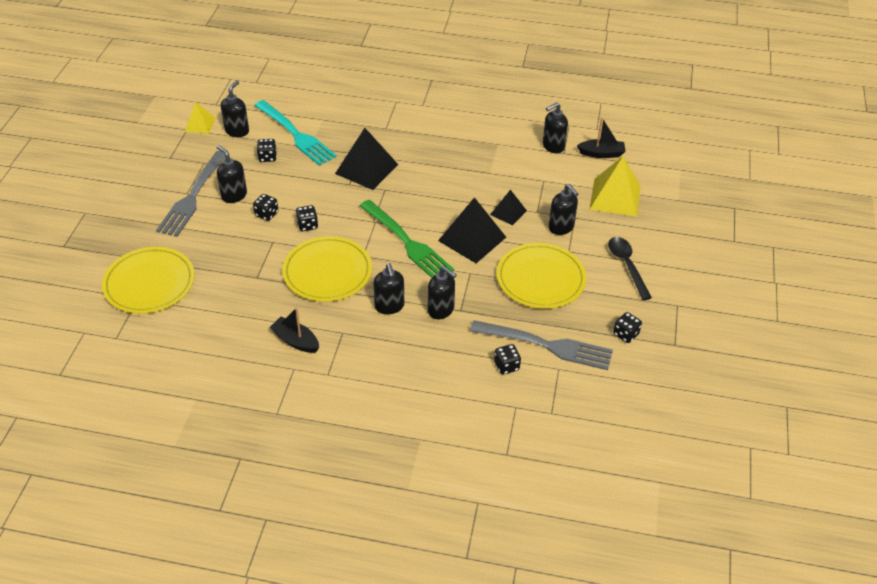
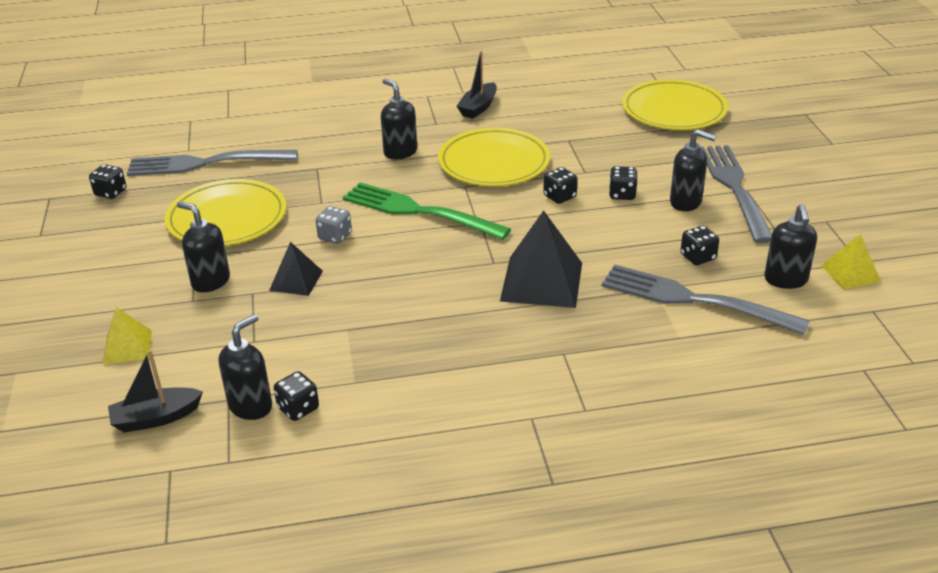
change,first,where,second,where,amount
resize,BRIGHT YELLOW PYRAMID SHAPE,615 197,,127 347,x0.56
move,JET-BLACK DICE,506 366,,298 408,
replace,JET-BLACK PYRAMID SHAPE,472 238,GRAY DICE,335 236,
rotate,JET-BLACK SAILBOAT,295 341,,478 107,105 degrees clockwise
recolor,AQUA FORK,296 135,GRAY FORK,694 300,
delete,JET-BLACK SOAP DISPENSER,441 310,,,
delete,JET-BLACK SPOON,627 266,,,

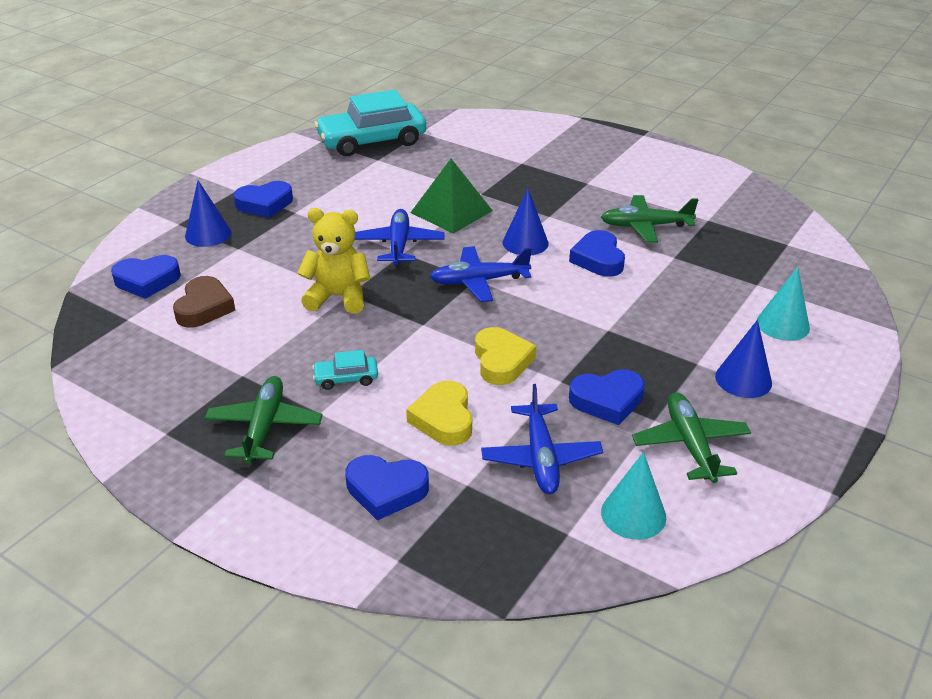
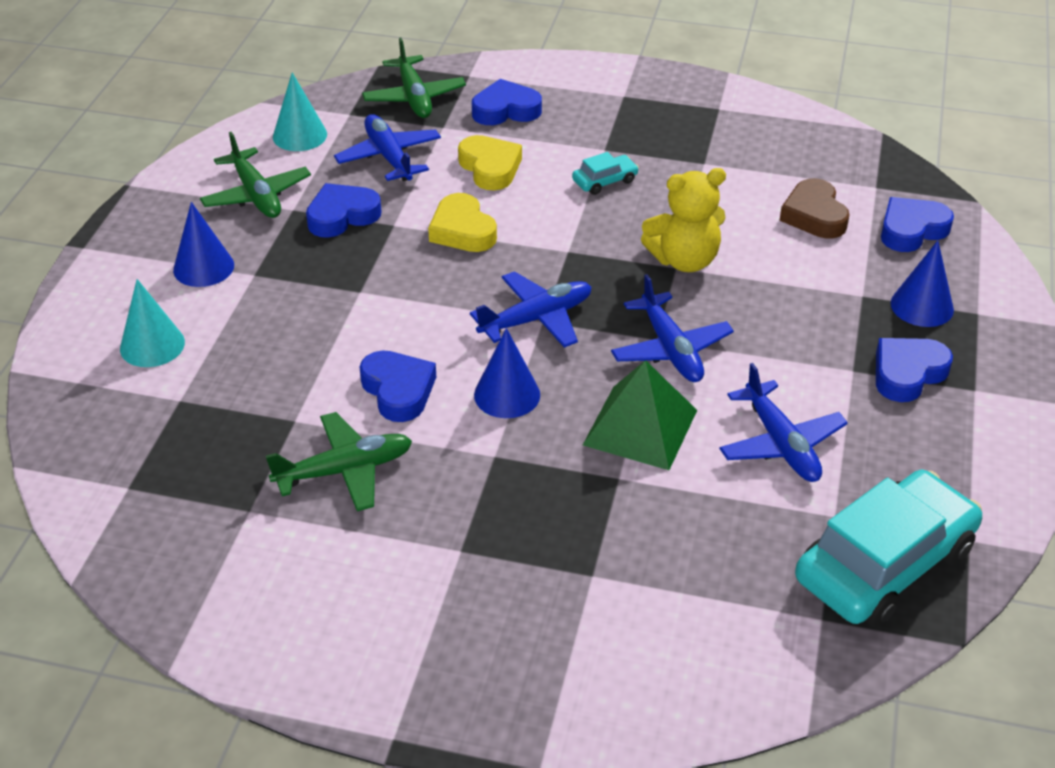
change,first,where,second,where,amount
move,GREEN PLANE,264 426,,414 97,
insert,,,ROYAL BLUE PLANE,781 444,

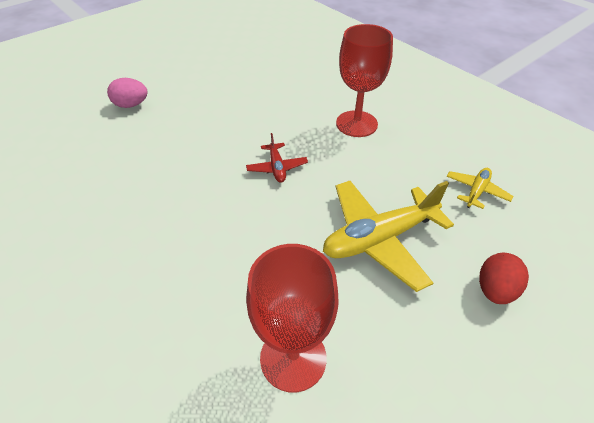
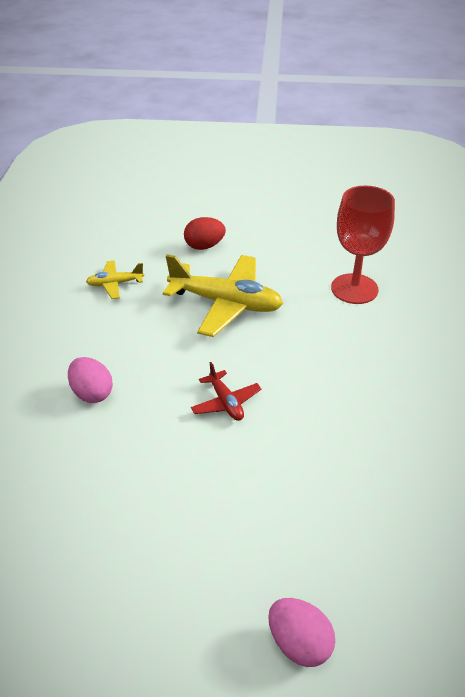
change,first,where,second,where,amount
replace,CRIMSON GOBLET,356 124,ROSY TOY EGG,92 393,
rotate,CRIMSON PLANE,277 167,,226 402,120 degrees clockwise

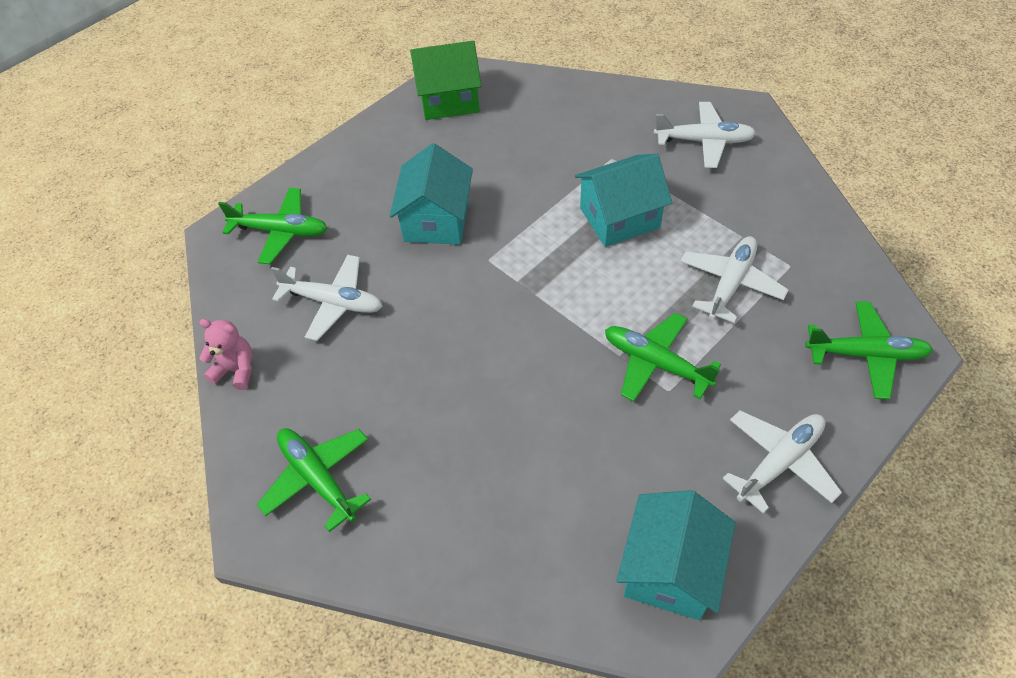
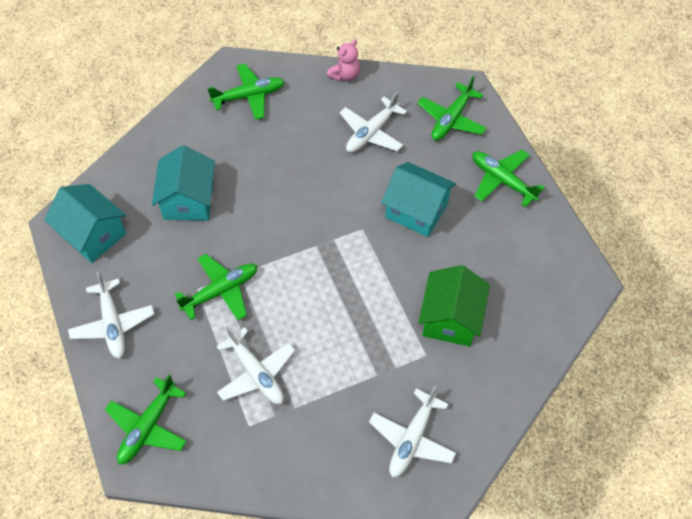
change,first,where,second,where,amount
move,AQUA COTTAGE,619 218,,189 200,
move,GREEN COTTAGE,449 100,,450 318,
insert,,,GREEN PLANE,502 180,

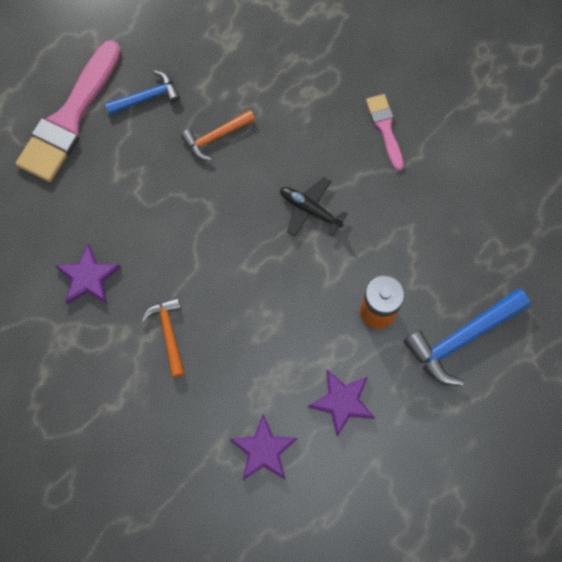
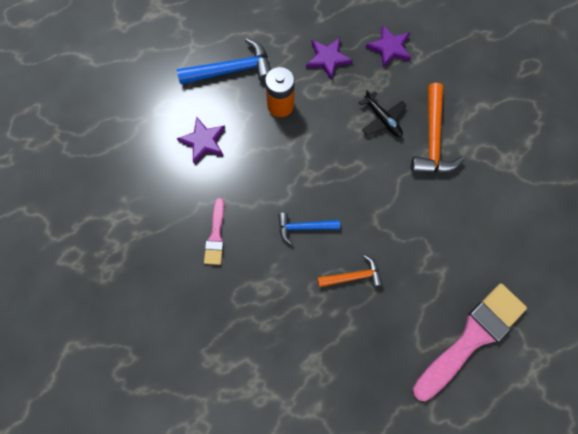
change,first,where,second,where,amount
move,VIOLET STAR SHAPE,88 277,,203 141,
move,ROYAL BLUE HAMMER,147 97,,304 227,
move,JET-BLACK PLANE,310 209,,382 119,
resize,BRIGHT ORANGE HAMMER,169 333,,432 139,x1.65

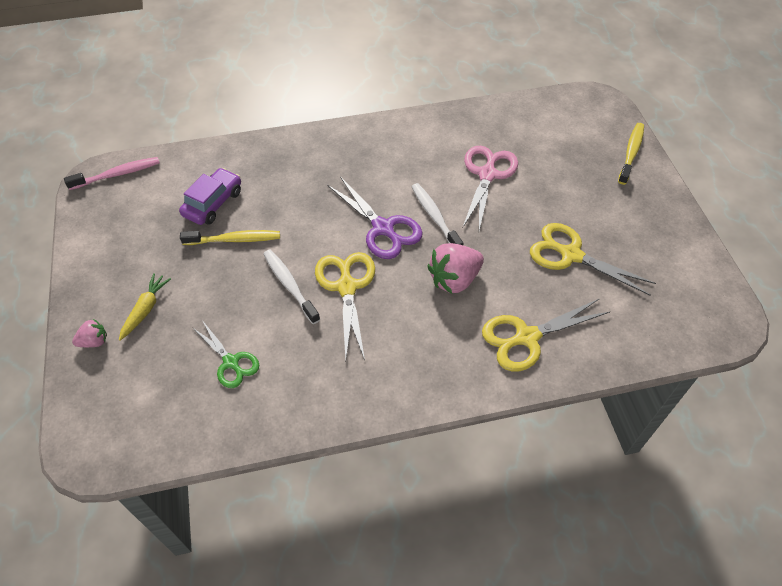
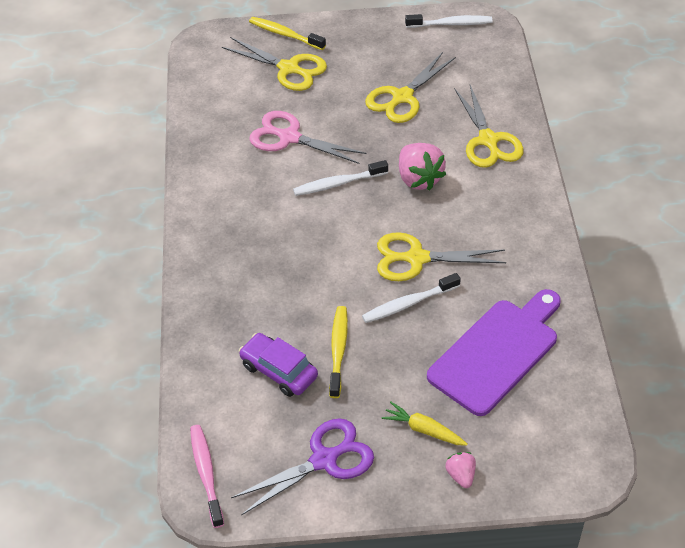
change,first,where,second,where,amount
insert,,,BRIGHT YELLOW SCISSORS,289 69,
move,VIOLET SCISSORS,383 228,,324 460,
insert,,,SNOW-WHITE DENTAL BRUSH,451 24,
replace,GREEN SCISSORS,231 362,VIOLET BREAD BOARD,497 353,

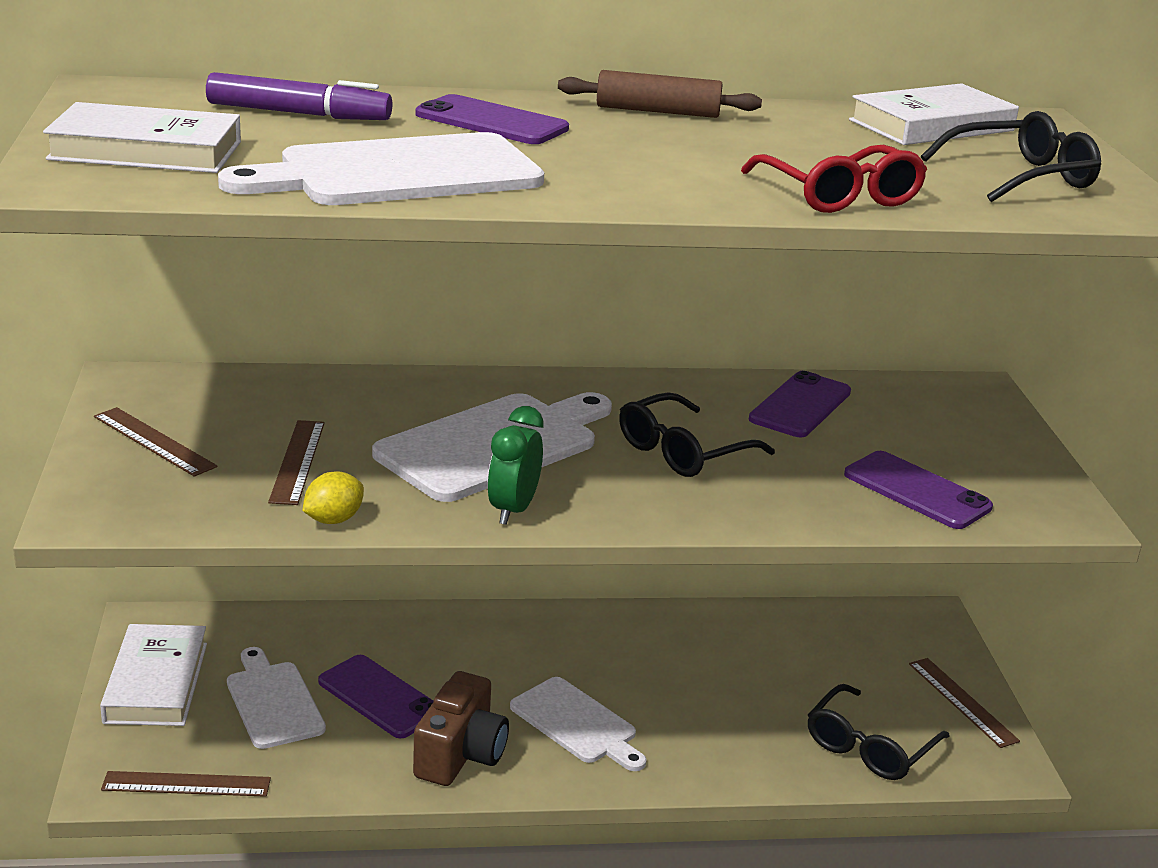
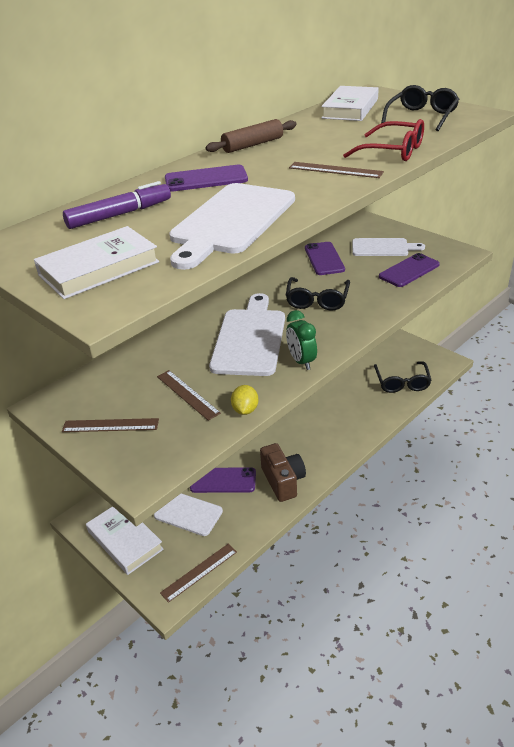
change,first,where,second,where,amount
move,BROWN MEASURING STICK,962 702,,335 170,
move,SNOW-WHITE BREAD BOARD,577 723,,382 248,
rotate,VIOLET SMARTPHONE,916 491,,409 271,45 degrees counterclockwise

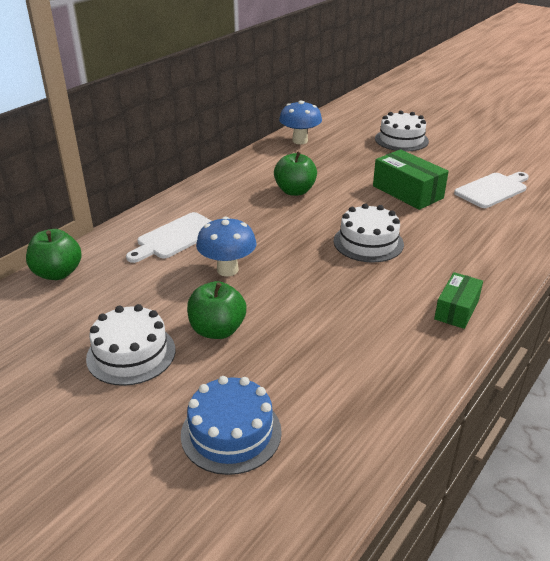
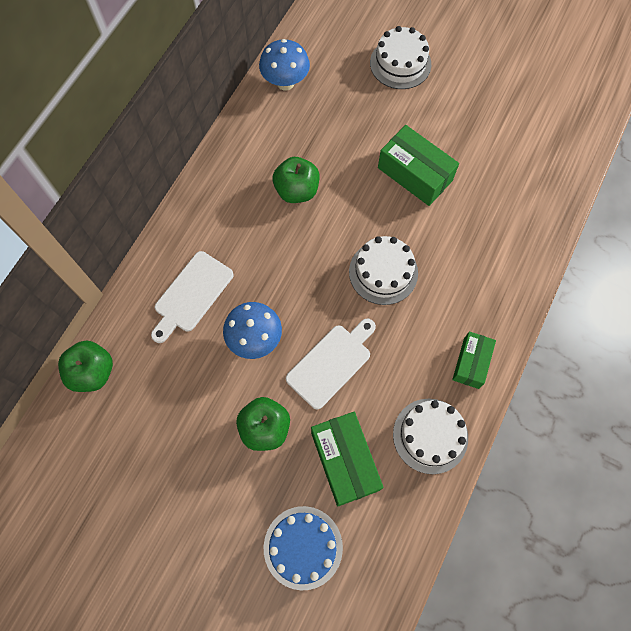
change,first,where,second,where,amount
move,SNOW-WHITE BREAD BOARD,492 189,,331 363,
insert,,,GREEN PACKAGE,344 461,
move,SNOW-WHITE LAYER CAKE,131 354,,430 435,

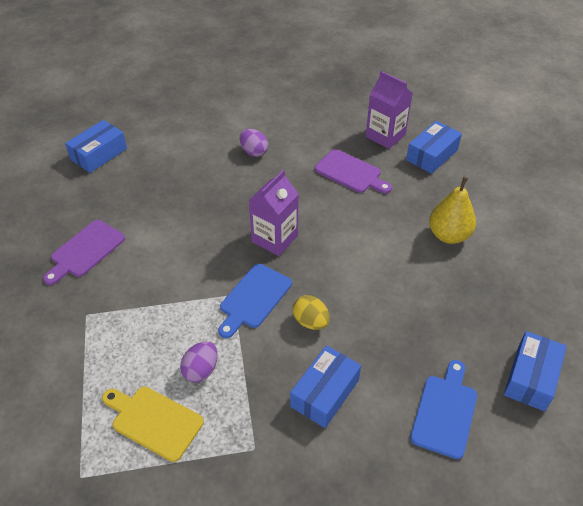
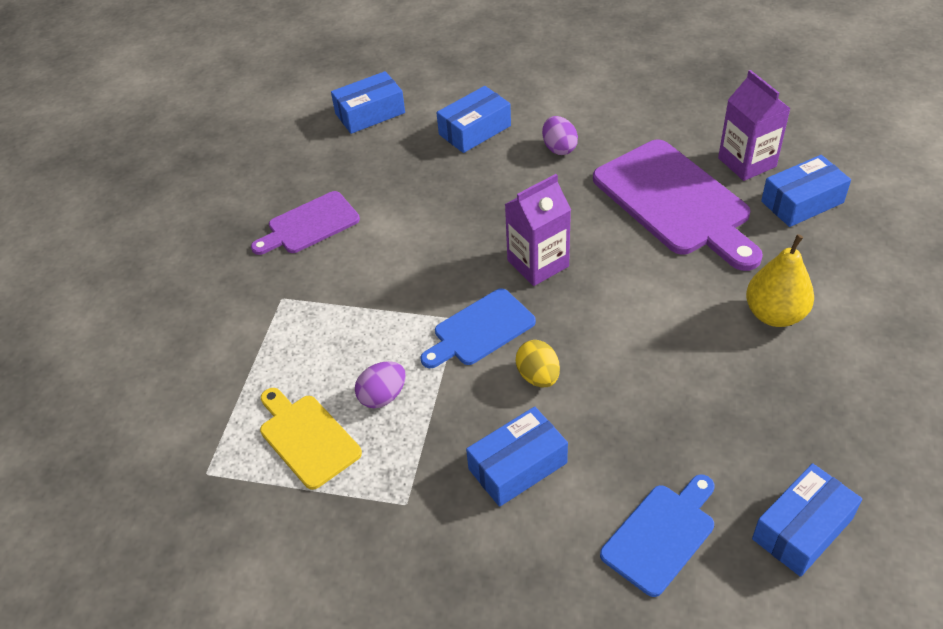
change,first,where,second,where,amount
insert,,,ROYAL BLUE PACKAGE,474 130,
resize,VIOLET BREAD BOARD,350 173,,675 201,x1.77

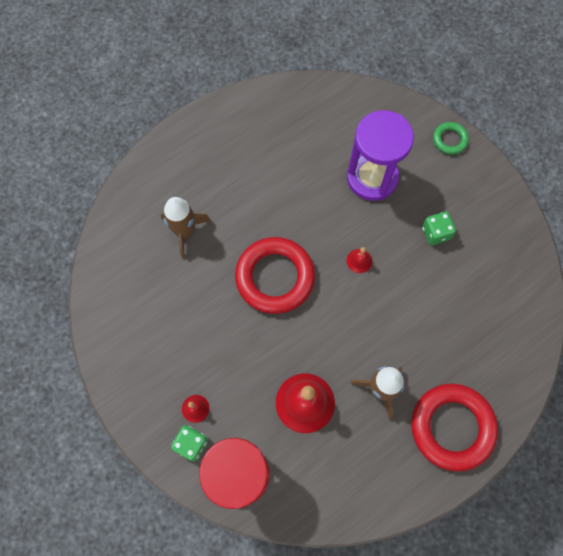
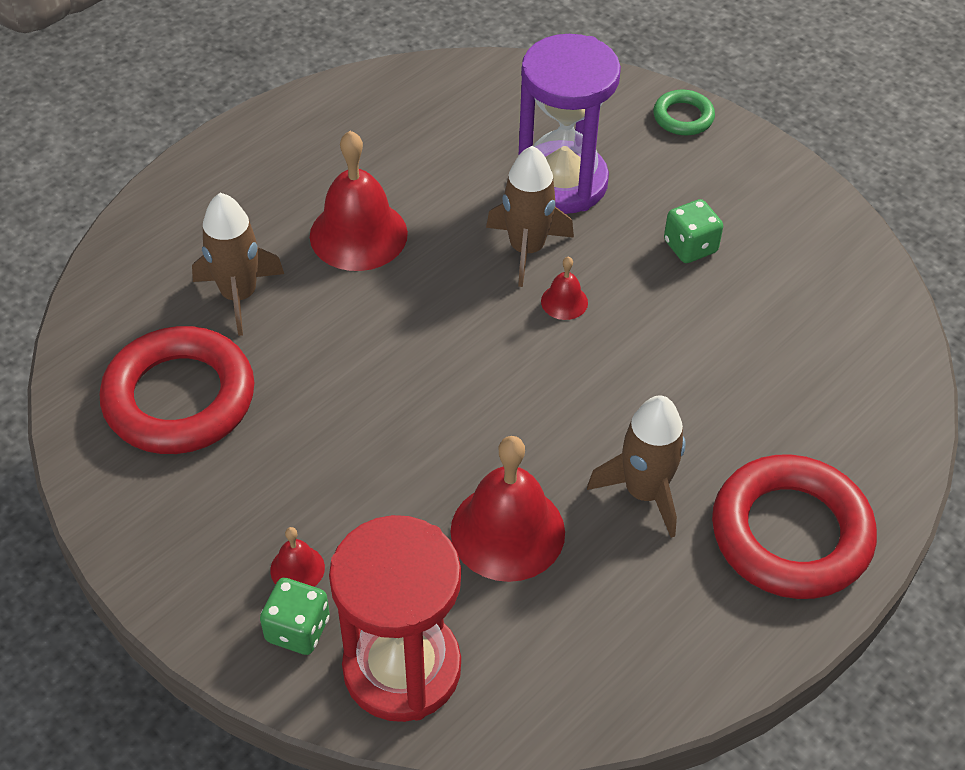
change,first,where,second,where,amount
move,CRIMSON HOOP,275 277,,179 398,
insert,,,CRIMSON BELL,358 234,
insert,,,BROWN TOY ROCKET,527 249,

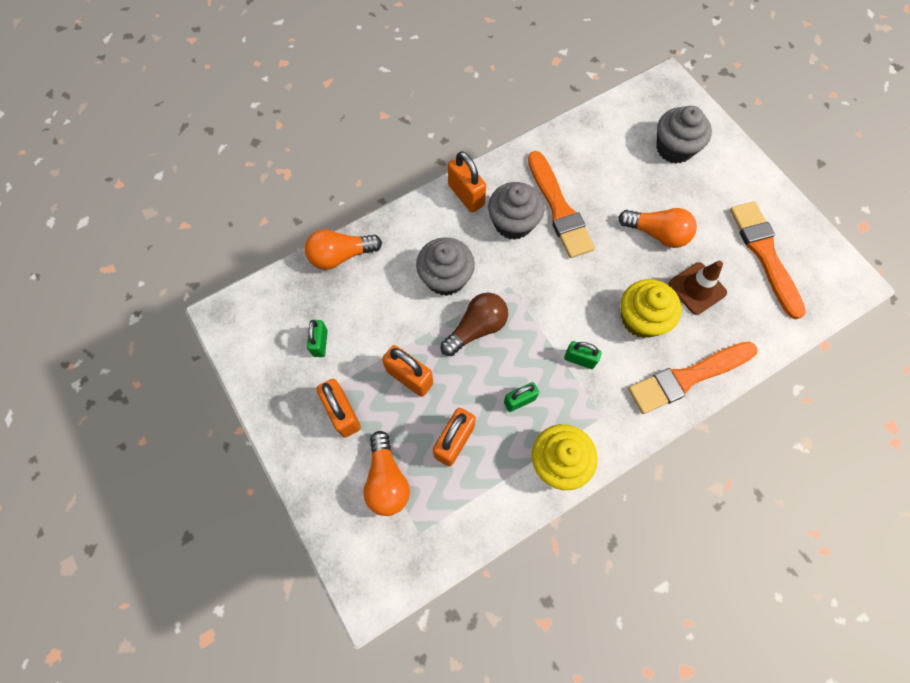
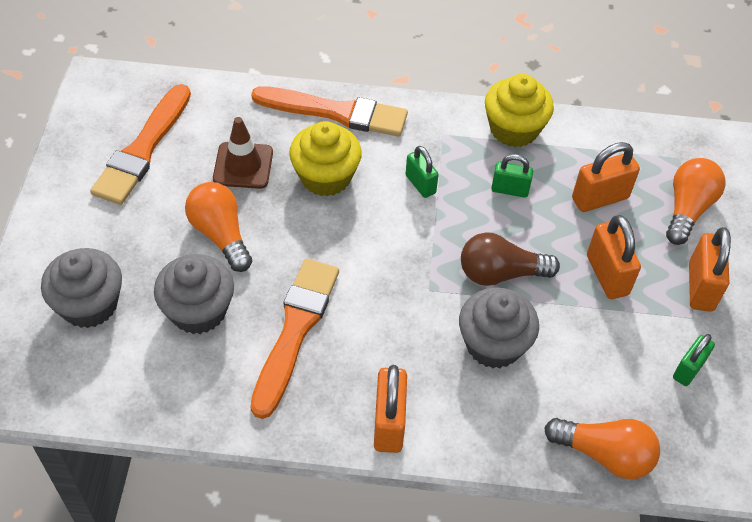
change,first,where,second,where,amount
move,GRAY FAIRY CAKE,513 223,,198 311,

